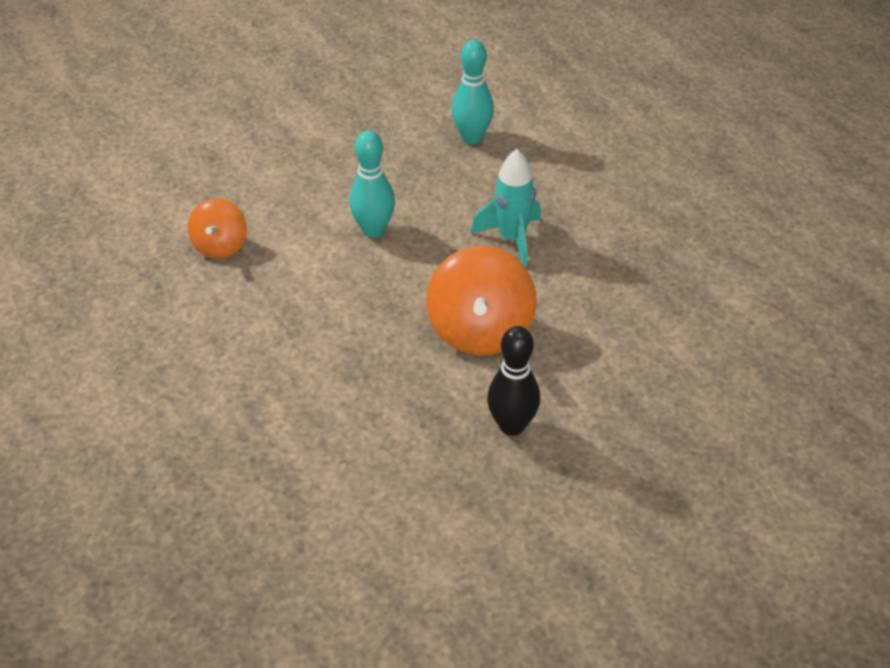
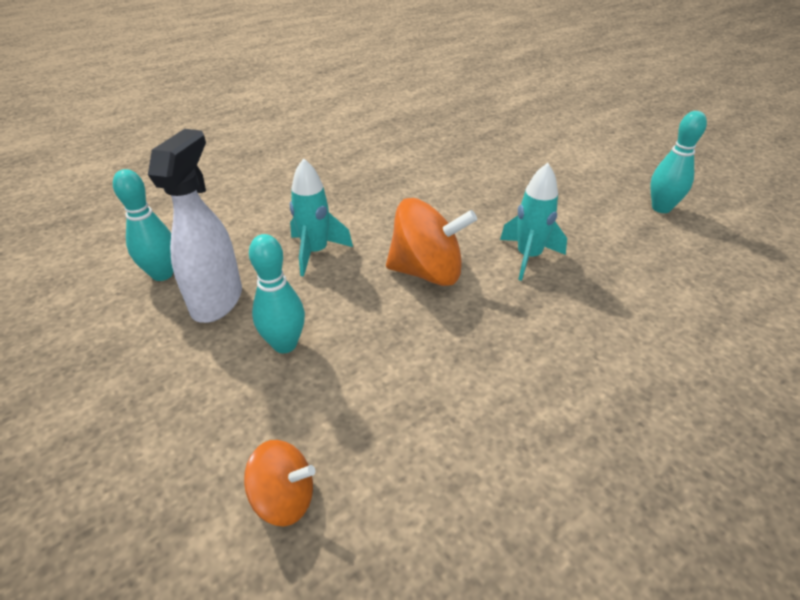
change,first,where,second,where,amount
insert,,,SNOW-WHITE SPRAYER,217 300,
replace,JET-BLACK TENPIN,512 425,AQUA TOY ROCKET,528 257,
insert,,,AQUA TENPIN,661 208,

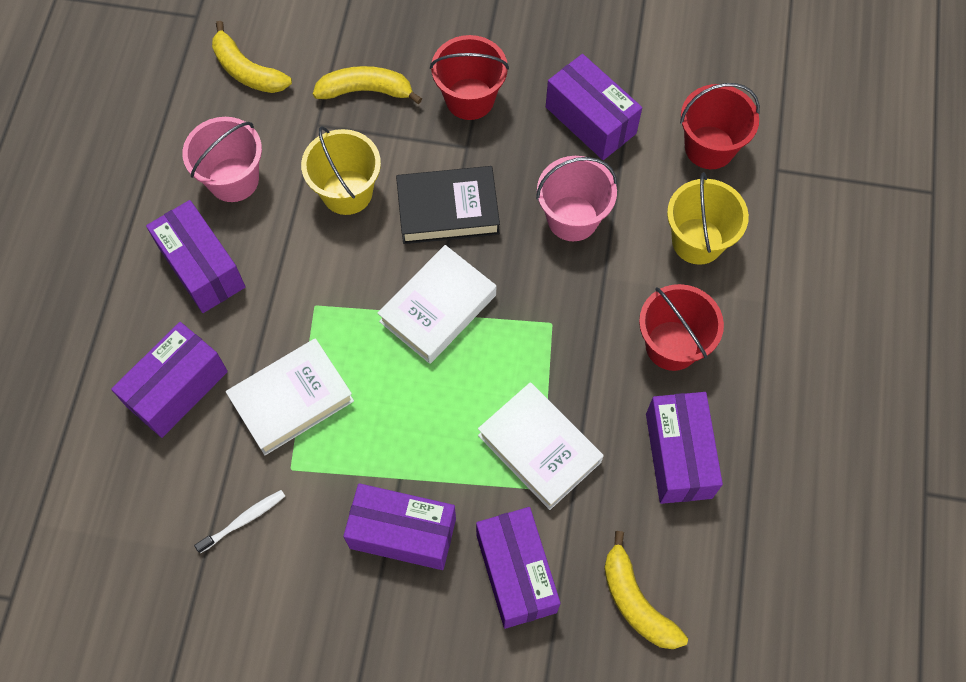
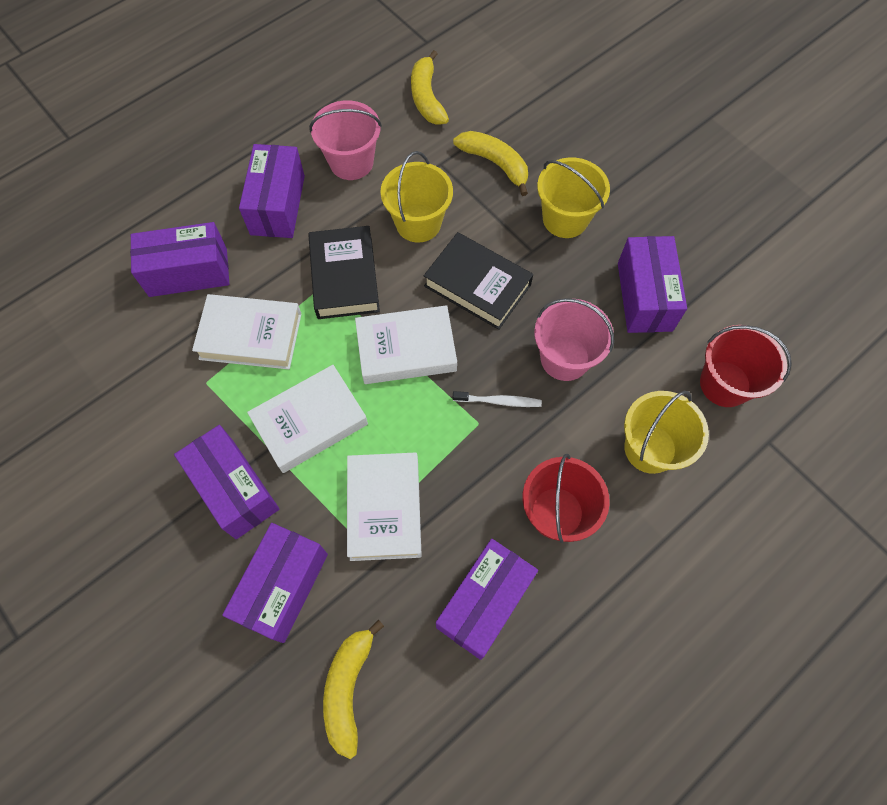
change,first,where,second,where,amount
insert,,,SNOW-WHITE HARDCOVER,310 422,
insert,,,JET-BLACK HARDCOVER,345 277,
move,SNOW-WHITE DENTAL BRUSH,243 520,,499 401,
recolor,CRIMSON SAND BUCKET,470 99,BRIGHT YELLOW SAND BUCKET,565 219,

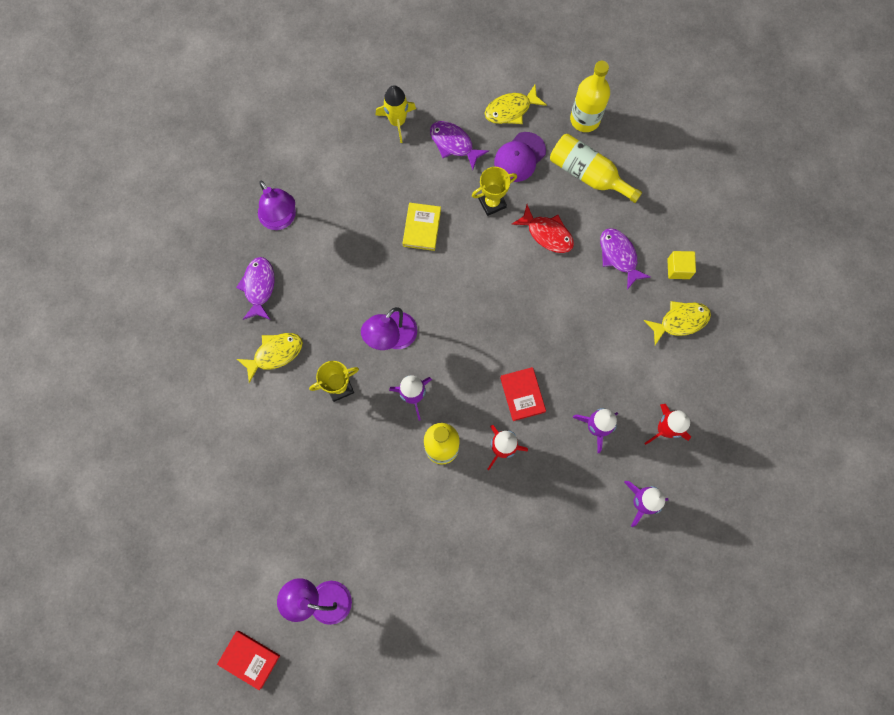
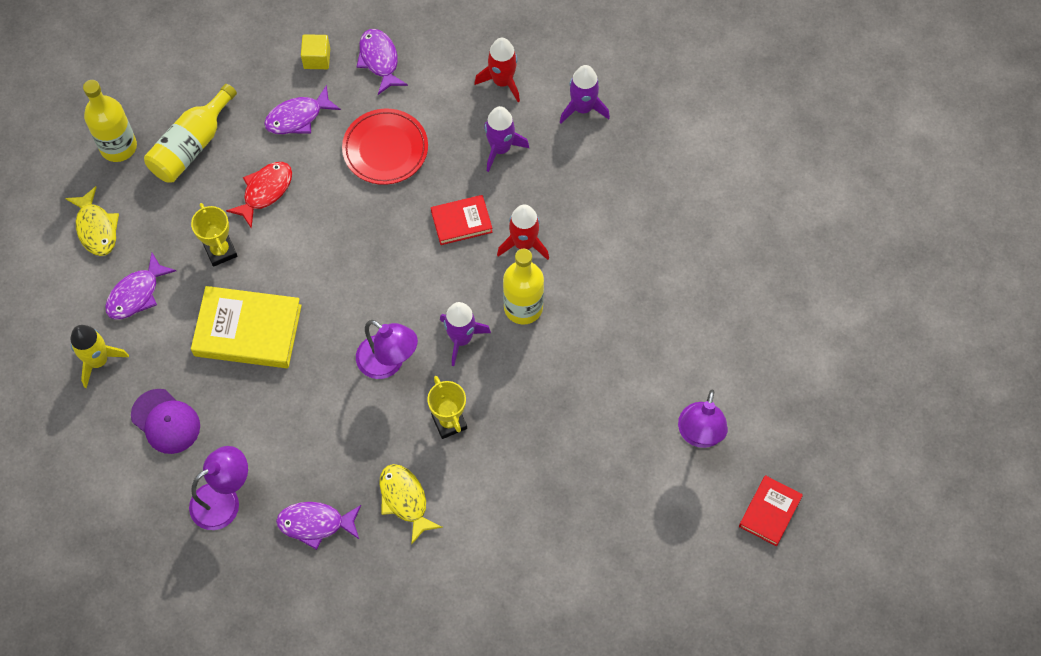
change,first,where,second,where,amount
move,VIOLET PEAKED CAP,519 157,,166 421,
resize,BRIGHT YELLOW HARDCOVER,421 228,,248 331,x1.74
insert,,,CRIMSON PLATE,385 149,
recolor,BRIGHT YELLOW FISH,680 321,VIOLET FISH,379 60,

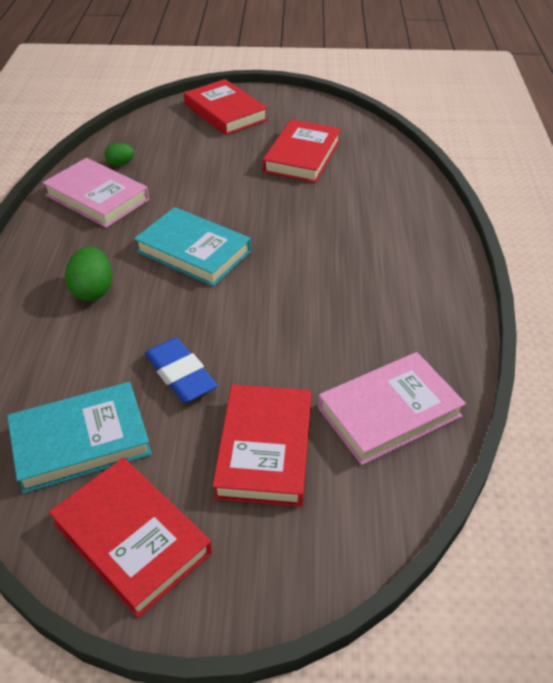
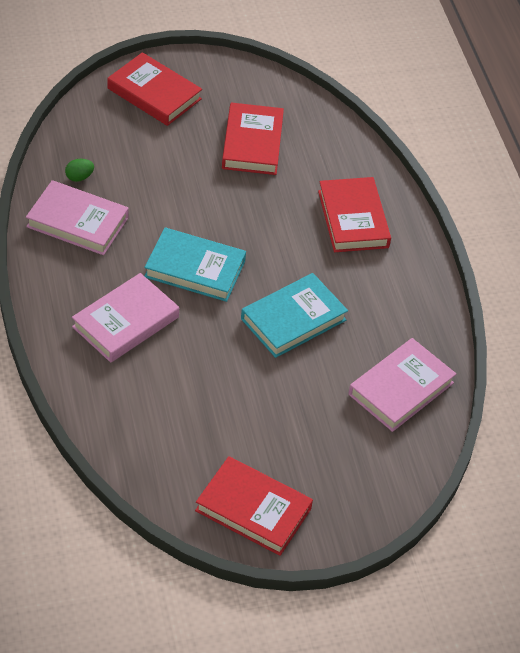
change,first,where,second,where,amount
replace,GREEN TOY EGG,93 290,ROSY HARDCOVER,125 322,
move,AQUA HARDCOVER,81 441,,293 319,
move,CRIMSON HARDCOVER,264 449,,353 219,
delete,ROYAL BLUE PENCIL ERASER,180 374,,,

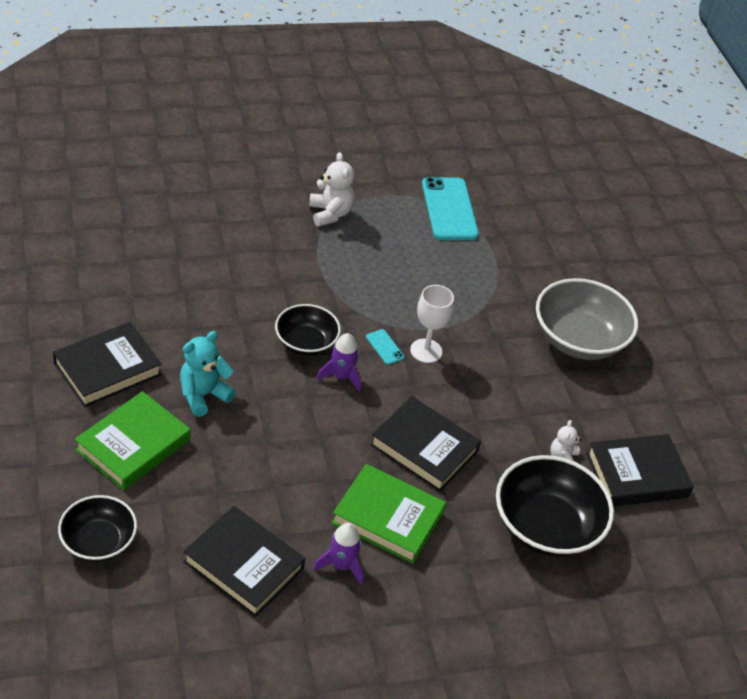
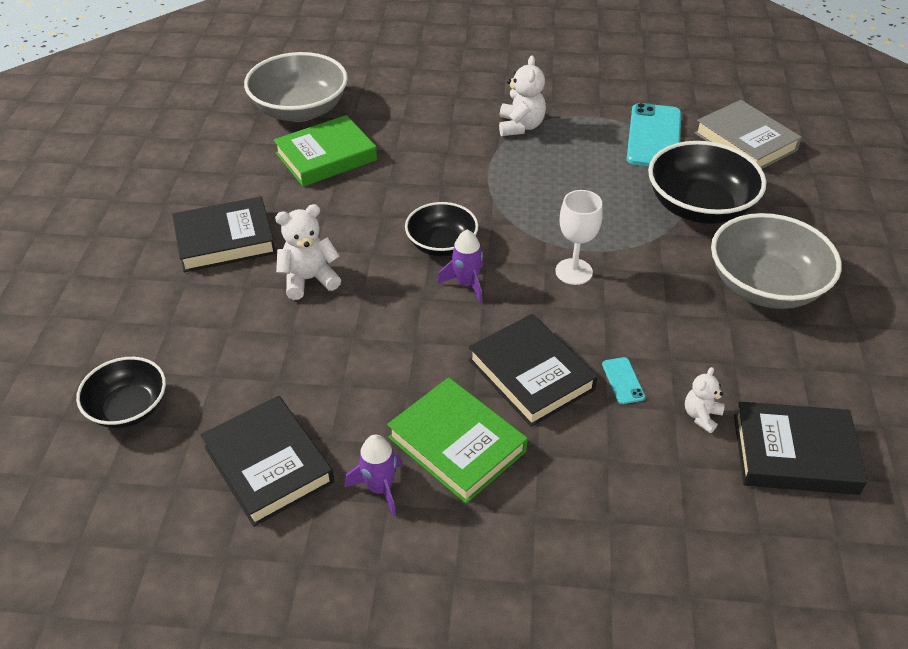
change,first,where,second,where,amount
insert,,,GRAY DEEP DISH,300 110,
move,GREEN HARDCOVER,133 445,,326 156,
recolor,AQUA STUFFED BEAR,203 395,SNOW-WHITE STUFFED BEAR,309 279,
move,AQUA SMARTPHONE,385 347,,623 380,
move,JET-BLACK DEEP DISH,546 526,,699 207,
insert,,,GRAY HARDCOVER,745 142,

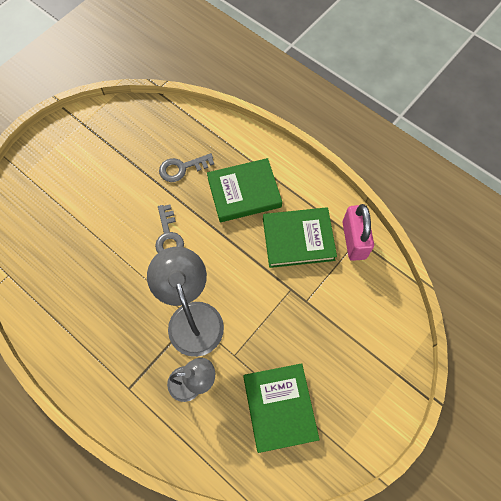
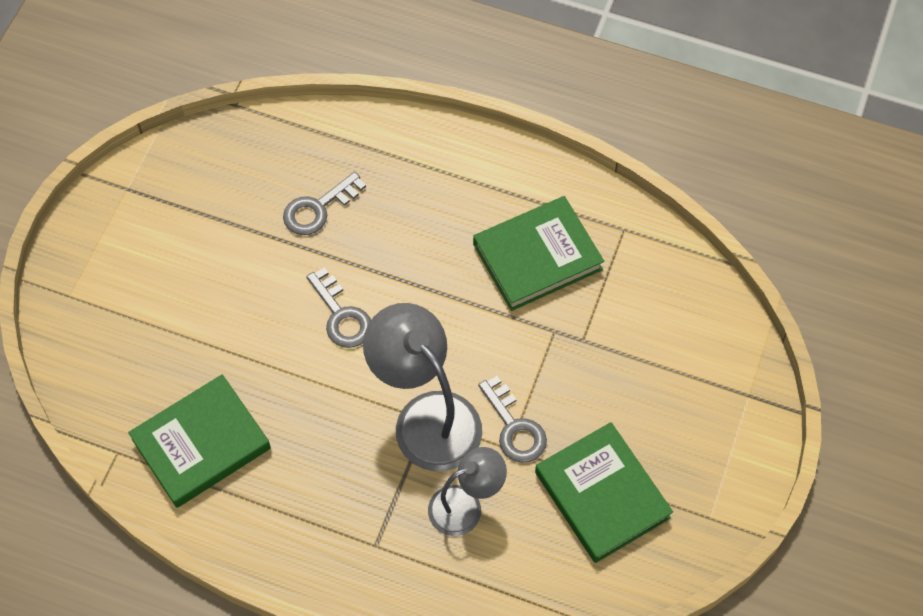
change,first,where,second,where,amount
move,GREEN HARDCOVER,244 192,,201 444,
insert,,,GRAY DOOR KEY,514 427,
delete,ROSY LOCK,354 240,,,

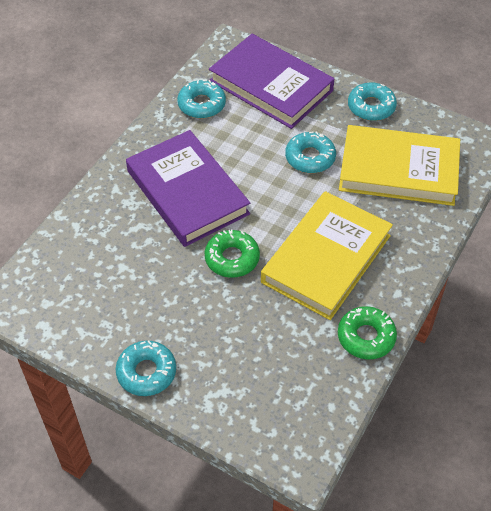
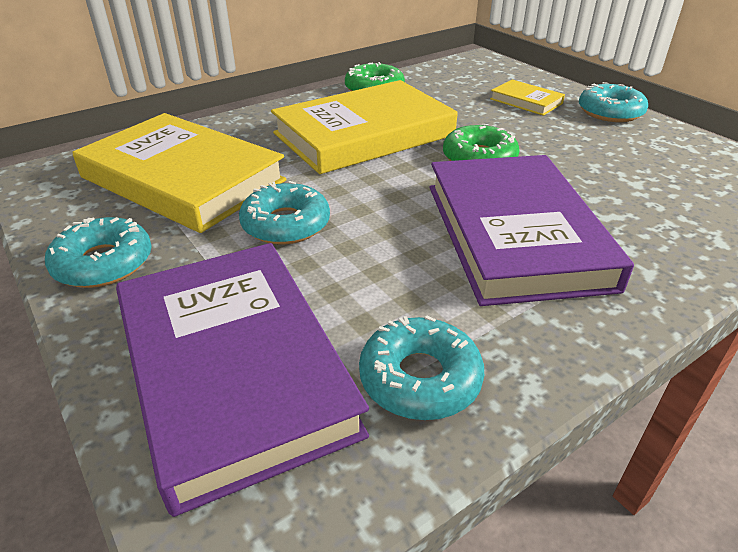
change,first,where,second,where,amount
insert,,,BRIGHT YELLOW HARDCOVER,526 101,

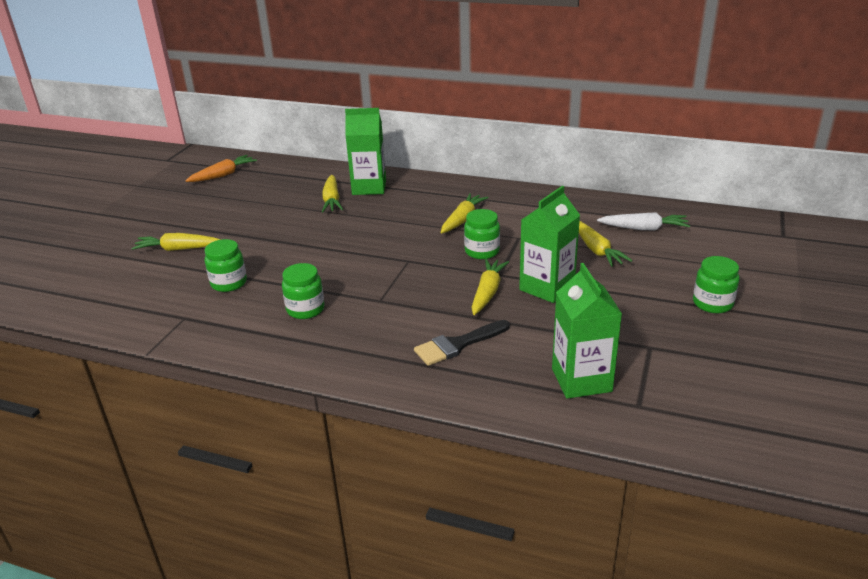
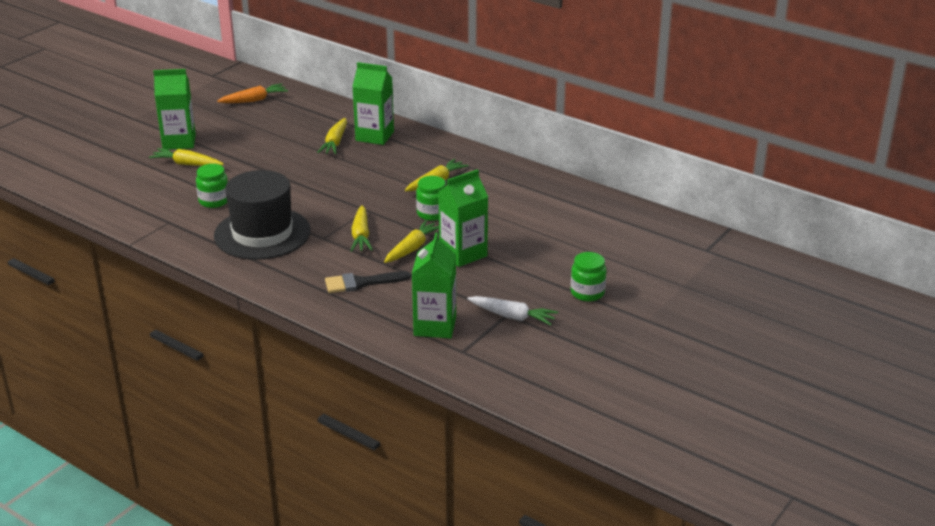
change,first,where,second,where,amount
insert,,,GREEN MILK CARTON,179 142,
replace,GREEN PRESERVE JAR,305 309,JET-BLACK HAT,262 233,
move,BRIGHT YELLOW CARROT,597 250,,361 236,
move,SNOW-WHITE CARROT,644 228,,512 316,

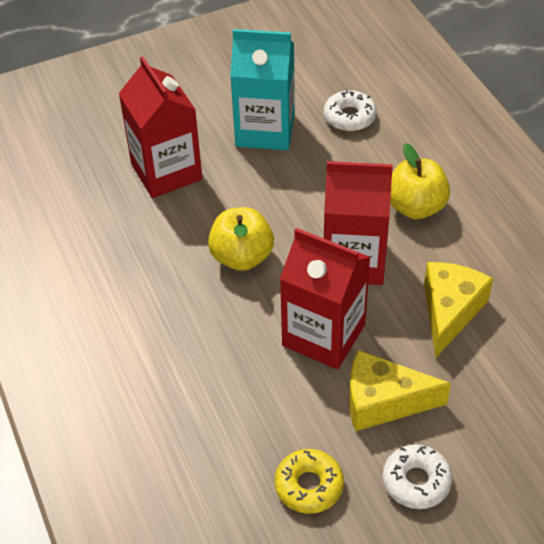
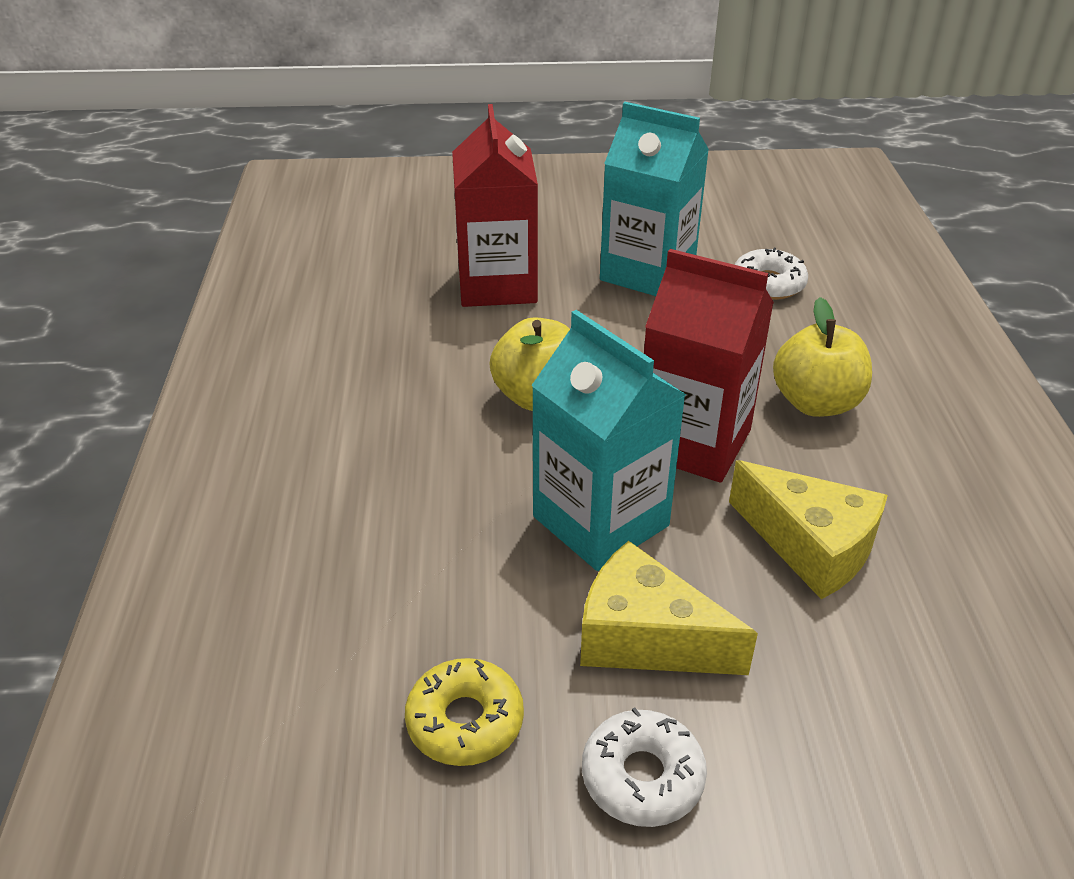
change,first,where,second,where,amount
recolor,CRIMSON MILK CARTON,323 335,AQUA MILK CARTON,600 521,
rotate,BRIGHT YELLOW CHEESE WEDGE,450 311,,810 546,90 degrees clockwise

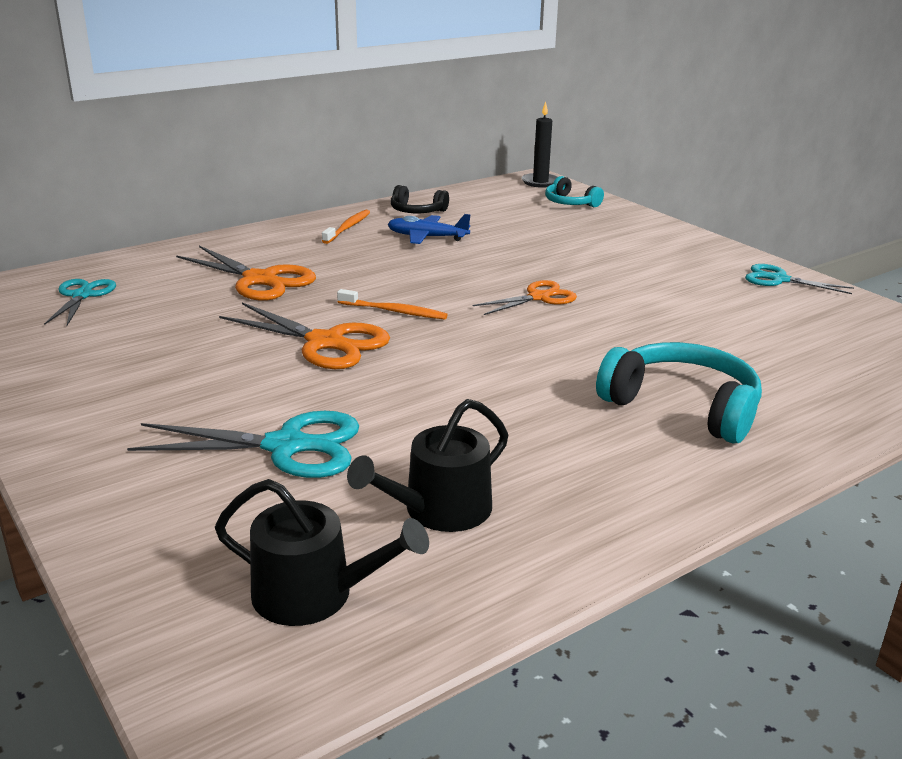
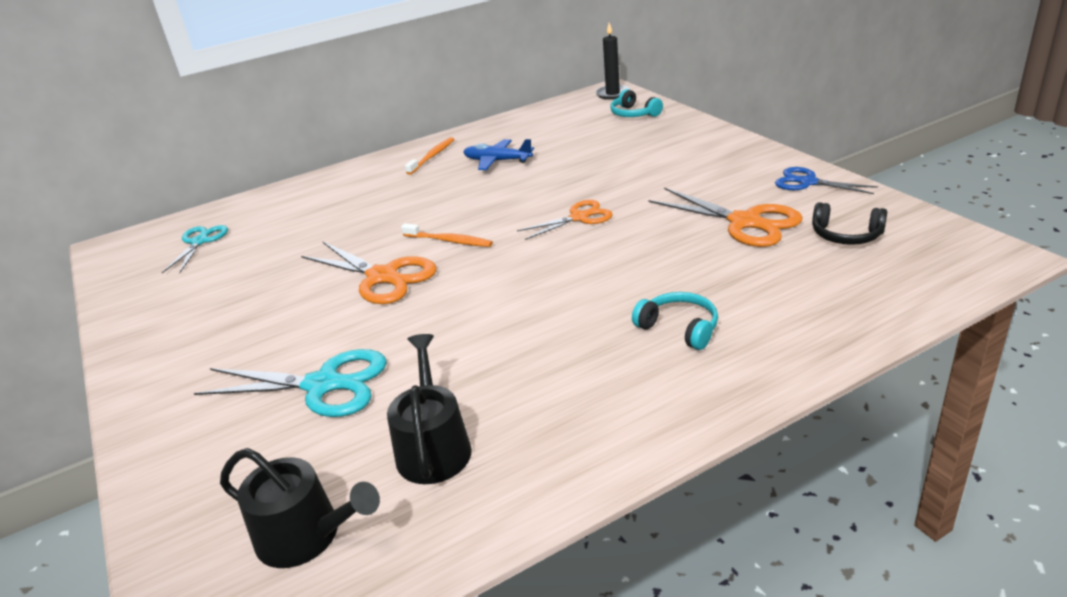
change,first,where,second,where,amount
rotate,JET-BLACK SPRINKLING CAN,439 510,,433 447,120 degrees clockwise
resize,AQUA HEADPHONES,683 406,,679 328,x0.57
move,BRIGHT ORANGE SCISSORS,260 280,,744 222,
recolor,AQUA SCISSORS,779 279,ROYAL BLUE SCISSORS,808 182,
move,JET-BLACK HEADPHONES,417 211,,846 235,

